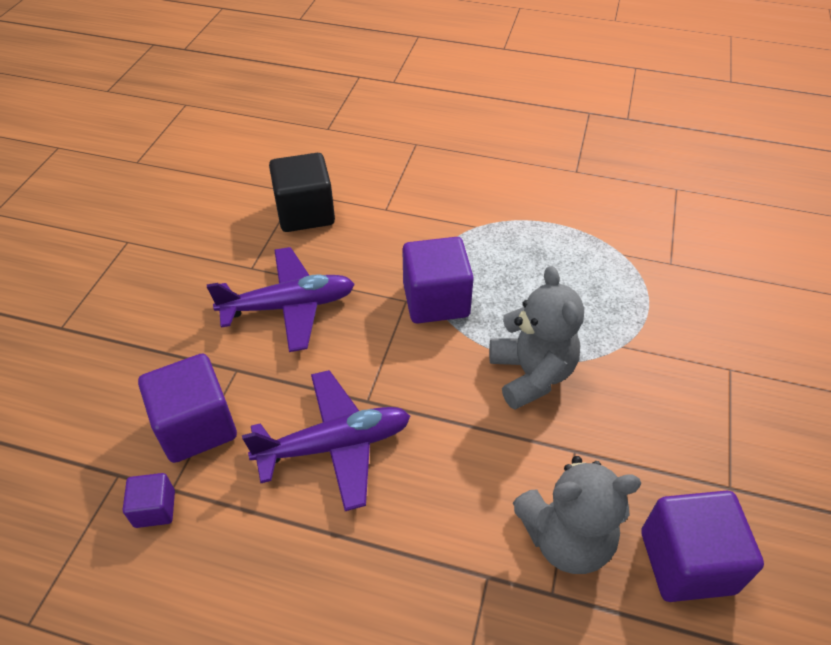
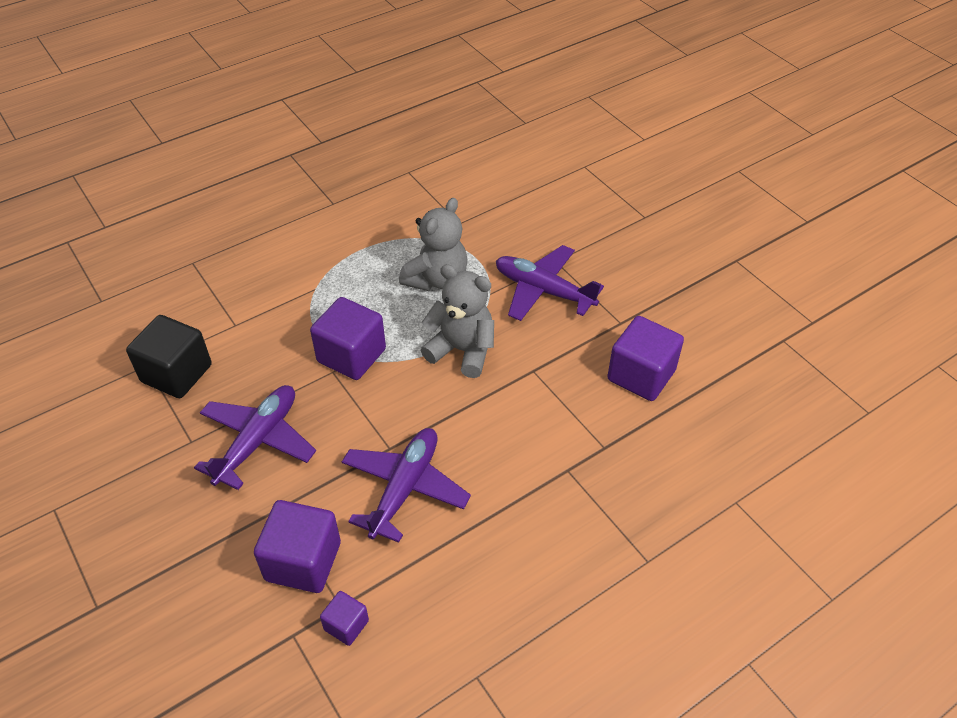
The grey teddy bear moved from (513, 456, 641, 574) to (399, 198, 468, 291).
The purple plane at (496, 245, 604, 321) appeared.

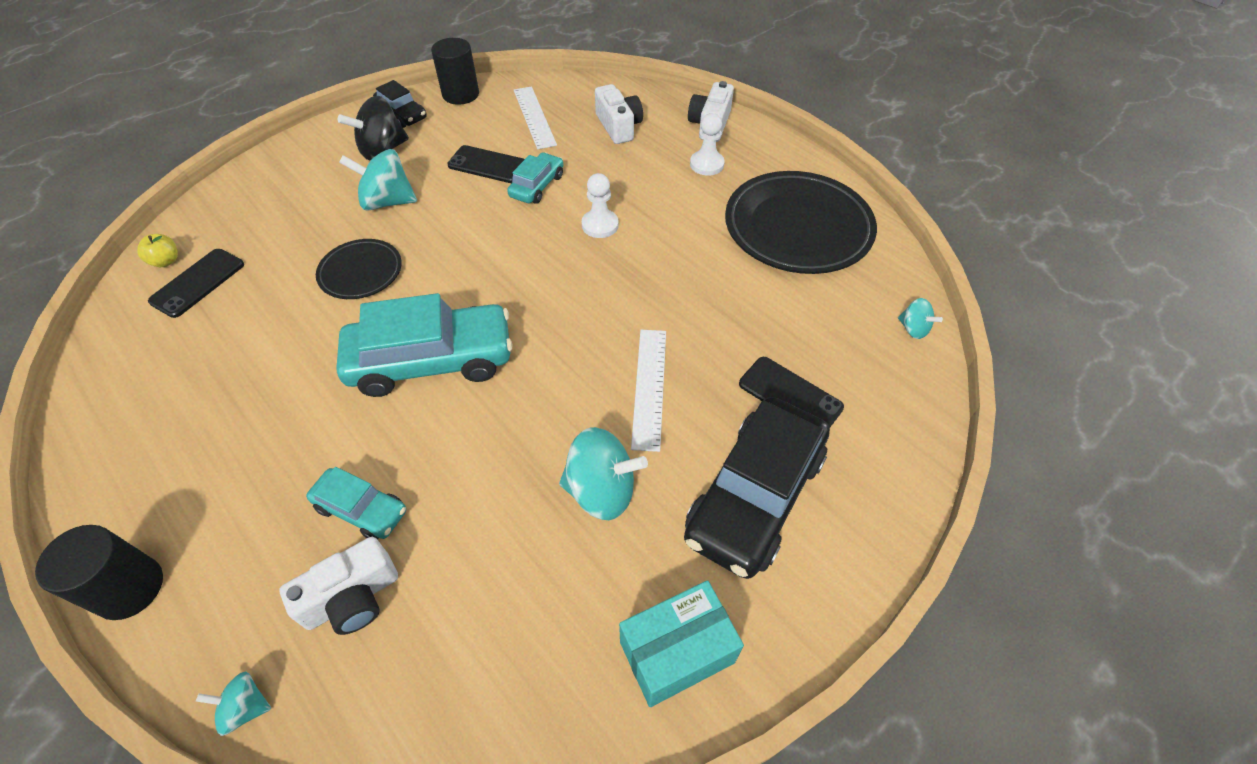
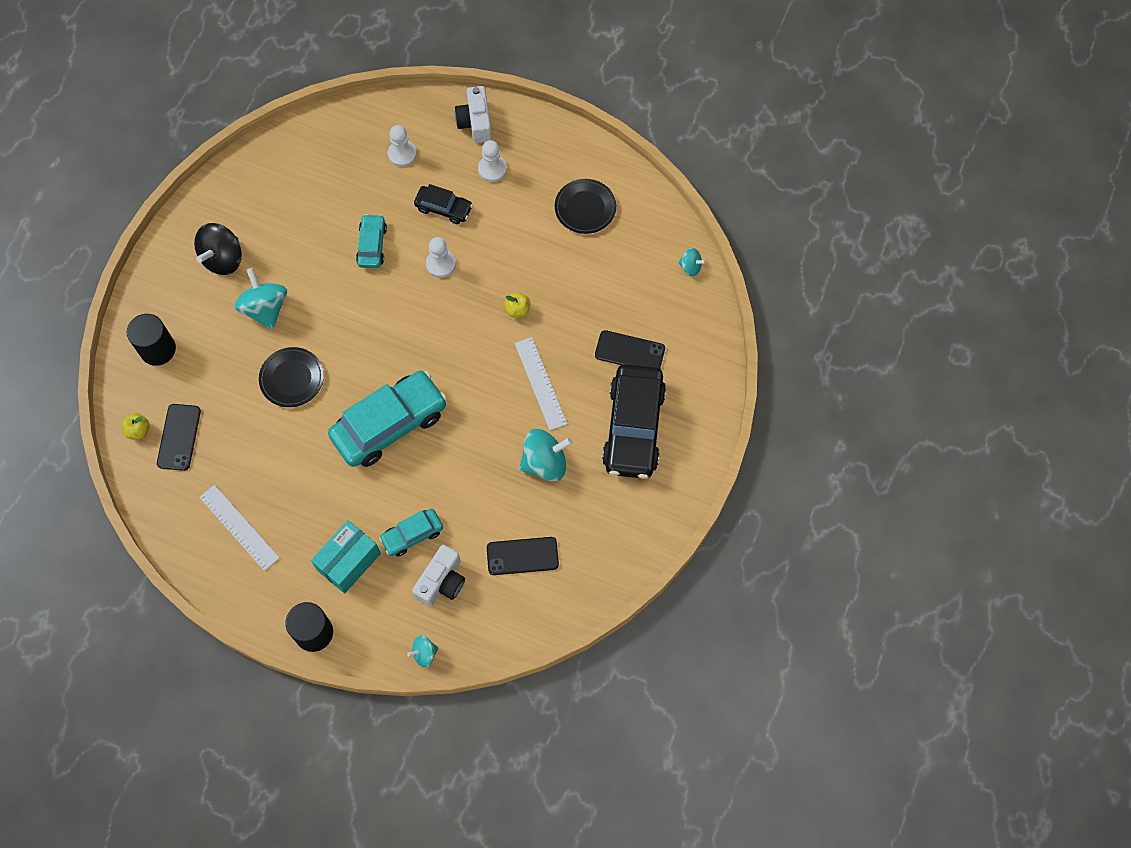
The turquoise car at (306, 467, 406, 540) turned 150 degrees clockwise.
The turquoise spinning top at (339, 149, 417, 211) turned 90 degrees clockwise.
The black car moved from (373, 80, 427, 128) to (414, 184, 473, 224).
The black cylinder moved from (431, 38, 479, 105) to (127, 314, 176, 366).
The black phone moved from (447, 145, 525, 183) to (487, 537, 559, 575).
The white ruler moved from (514, 86, 557, 149) to (199, 485, 279, 571).
The white camera at (595, 84, 643, 144) was replaced by the white pawn at (388, 125, 417, 167).
The turquoise box moved from (619, 580, 744, 707) to (311, 520, 381, 594).
The black plate at (725, 171, 877, 274) changed to 0.53 times the size.
The yellow apple at (504, 292, 530, 318) appeared.

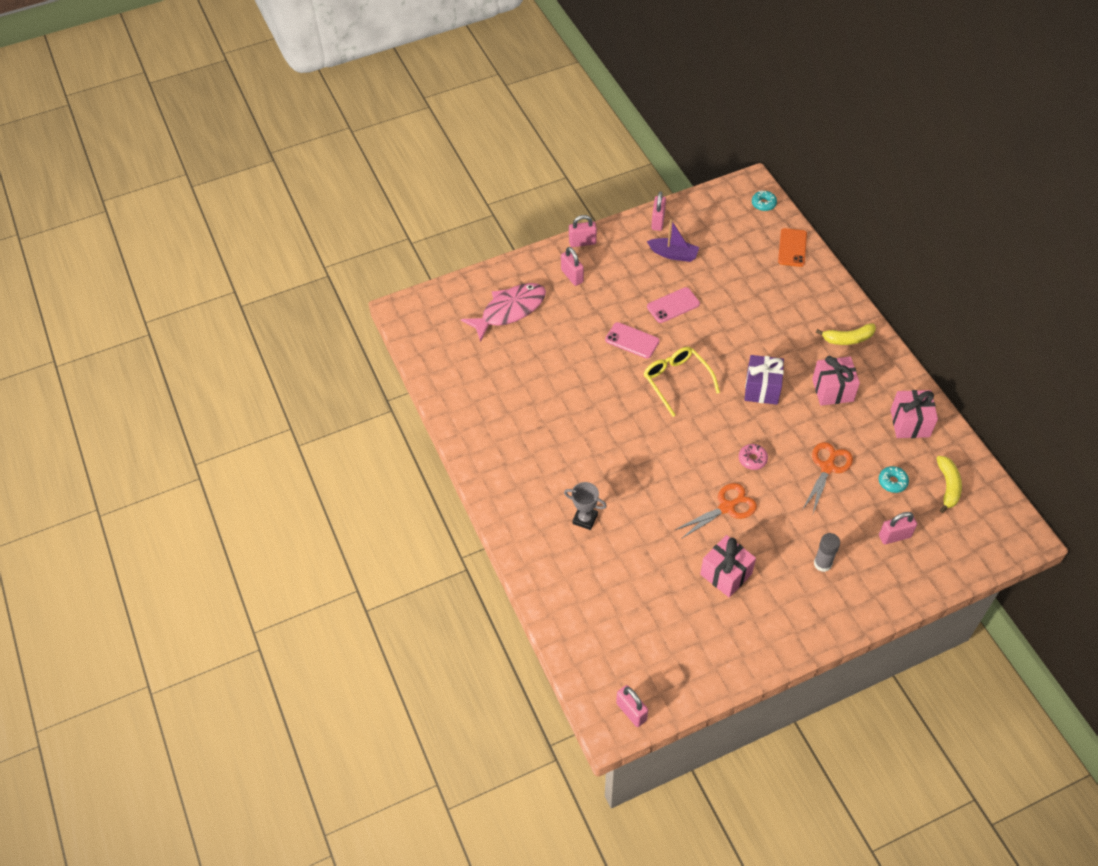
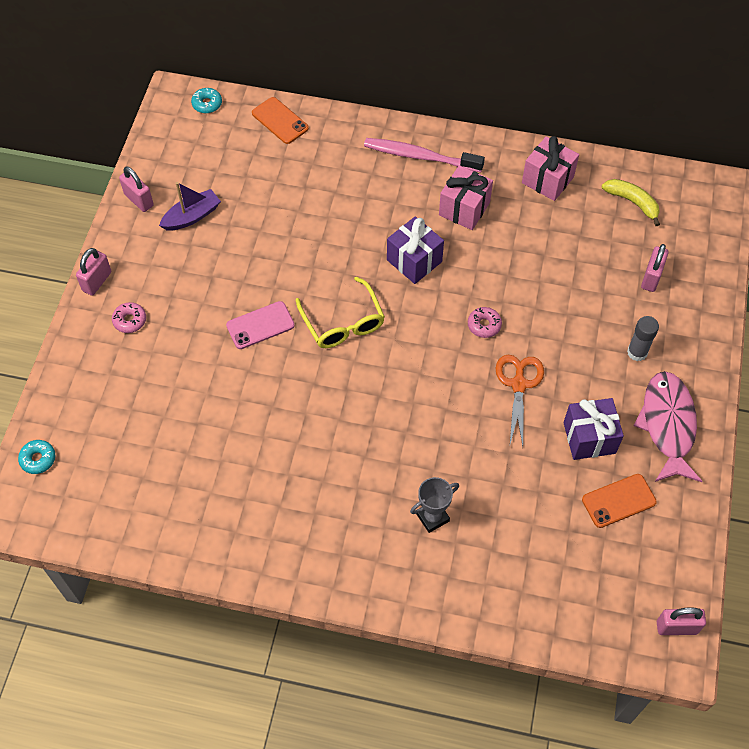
The pink fish moved from (461, 283, 546, 342) to (634, 371, 702, 482).
The pink padlock at (561, 247, 584, 286) was replaced by the pink donut at (112, 302, 146, 333).
The yellow glasses at (643, 347, 720, 417) turned 120 degrees counterclockwise.
The pink phone at (647, 287, 700, 323) disappeared.
The pink gift at (700, 535, 756, 597) became the purple gift at (563, 398, 624, 460).
The orange scissors at (803, 442, 853, 513) disappeared.
The yellow banana at (816, 323, 876, 345) was replaced by the pink toothbrush at (364, 138, 485, 172).
The turquoise donut moved from (879, 466, 909, 493) to (18, 440, 56, 474).
The orange phone at (582, 474, 657, 528) appeared.

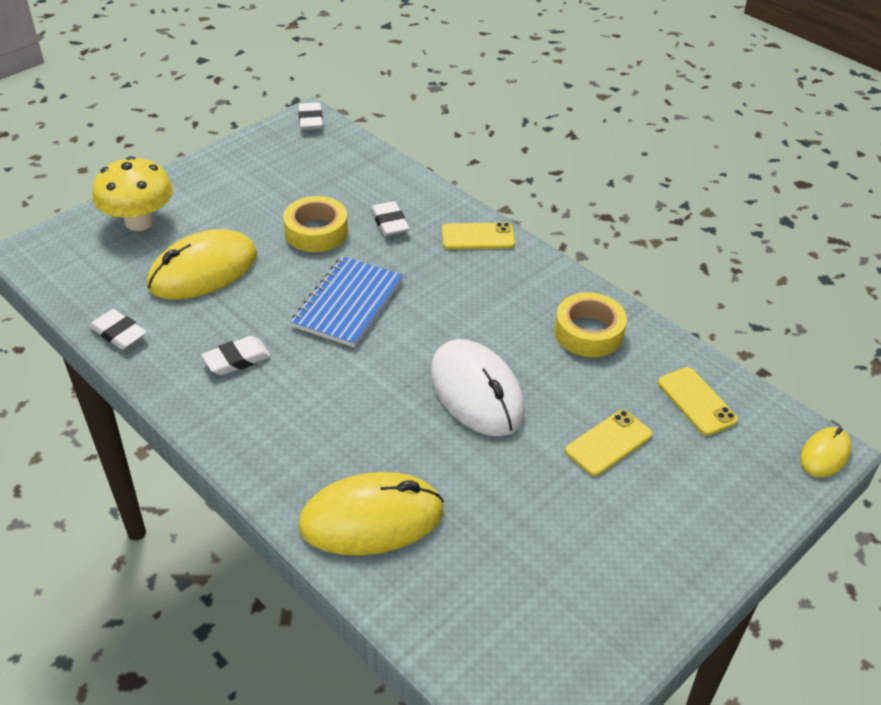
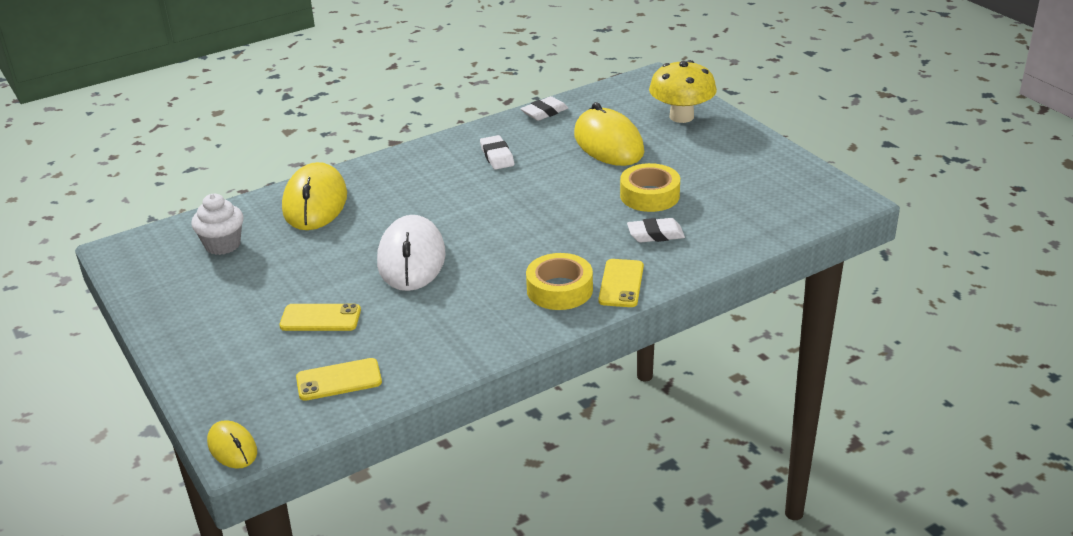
The blue notebook at (291, 256, 403, 348) disappeared.
The white eraser at (298, 102, 323, 130) disappeared.
The white mouse at (430, 339, 525, 437) turned 75 degrees counterclockwise.
The yellow tape moved from (555, 292, 627, 357) to (526, 253, 593, 310).
The yellow phone at (565, 410, 652, 476) turned 60 degrees counterclockwise.
The white cupcake at (191, 194, 244, 255) appeared.

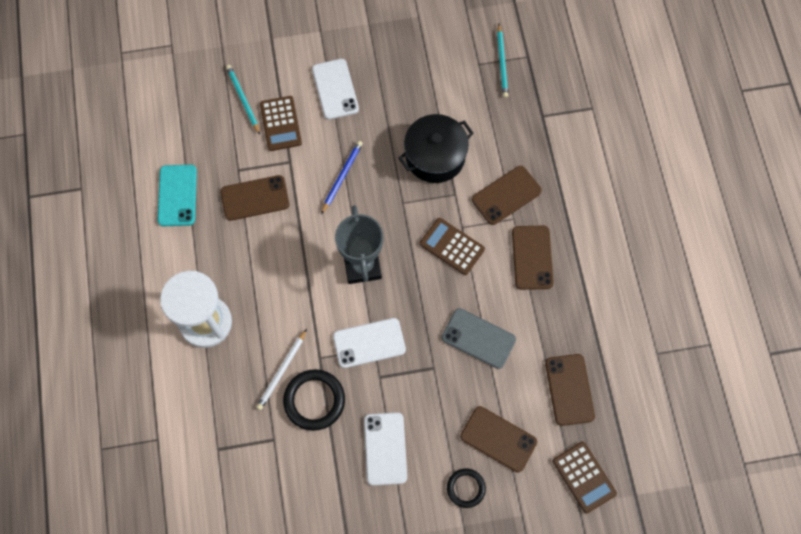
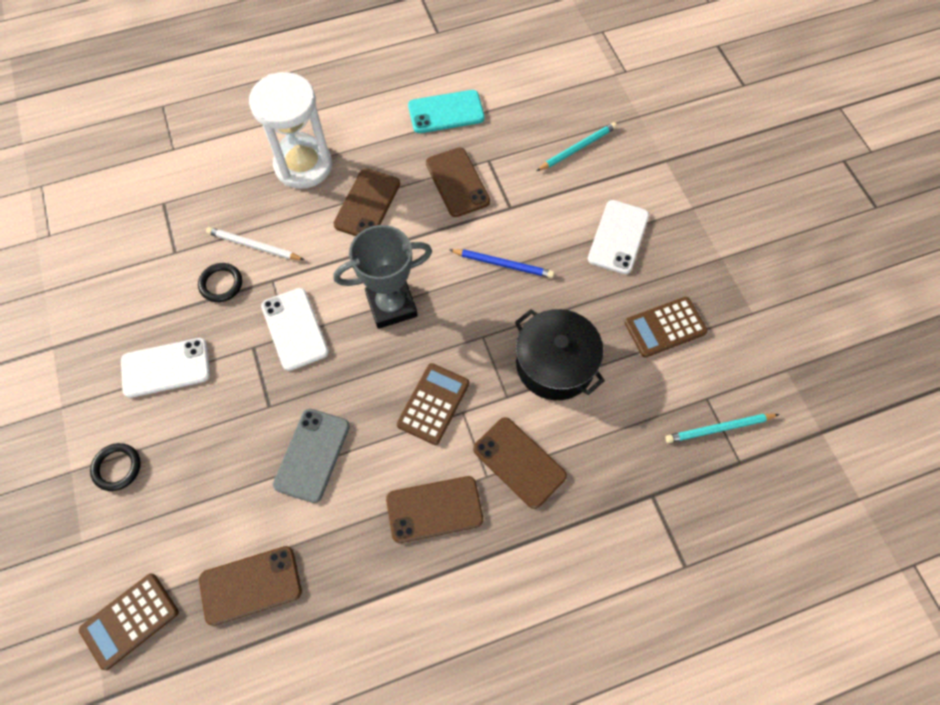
The brown calculator moved from (260, 96, 302, 151) to (625, 297, 708, 358).
The black ring at (283, 369, 345, 431) changed to 0.61 times the size.
The white phone at (312, 59, 359, 120) turned 45 degrees counterclockwise.
The brown phone moved from (460, 406, 537, 473) to (333, 168, 400, 236).

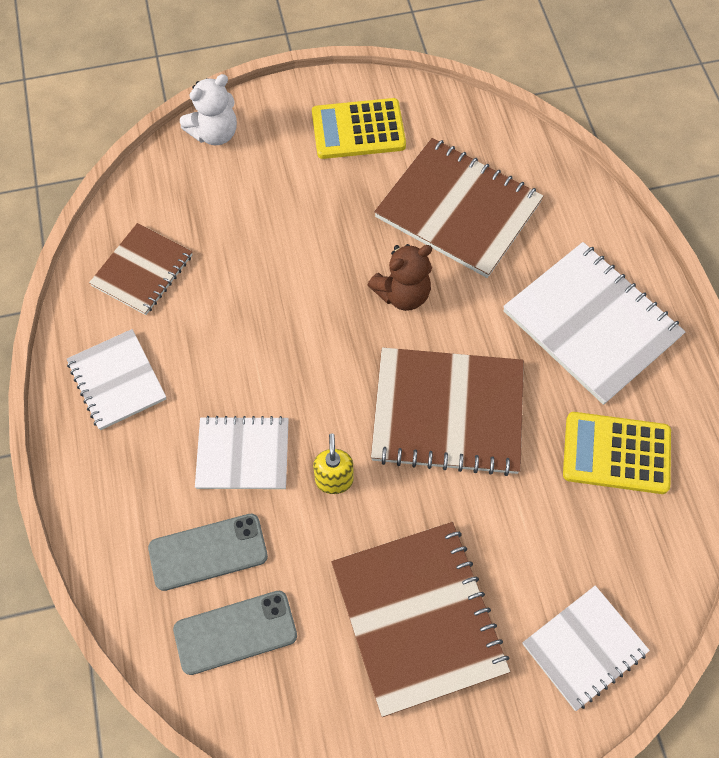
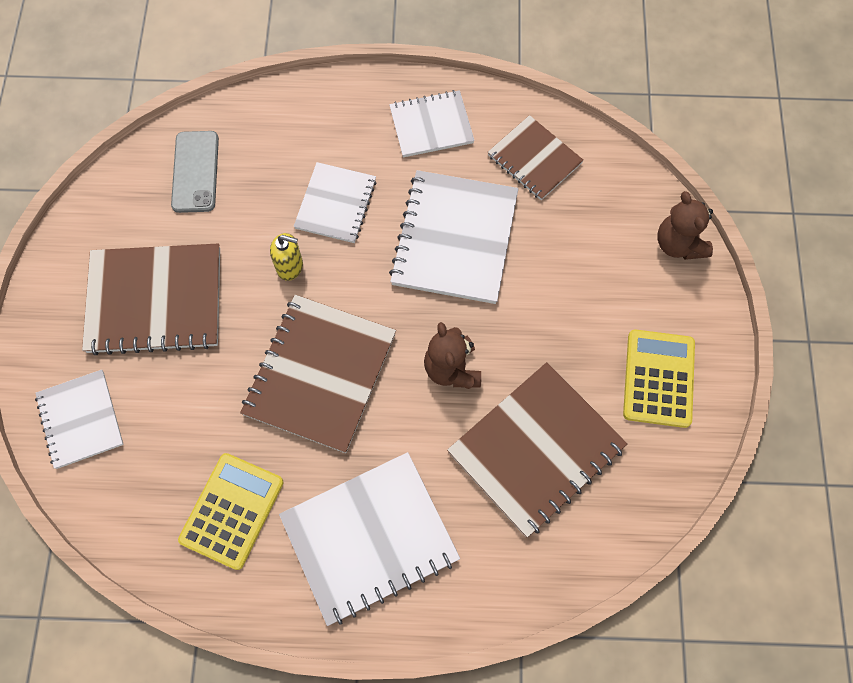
The grey phone at (148, 514, 268, 591) disappeared.
The white teddy bear at (180, 74, 237, 145) became the brown teddy bear at (657, 191, 713, 260).
The white notebook at (389, 170, 518, 304) appeared.

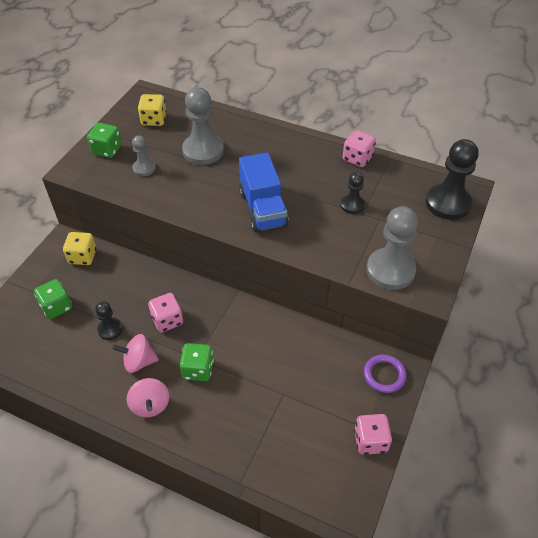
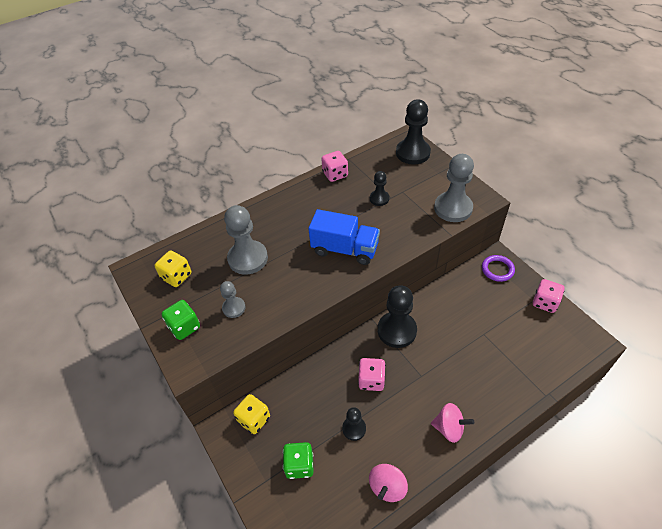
The pink spinning top moved from (112, 334, 159, 373) to (369, 464, 408, 502).
The green dice at (180, 343, 214, 381) disappeared.
The black pawn at (378, 285, 417, 348) appeared.

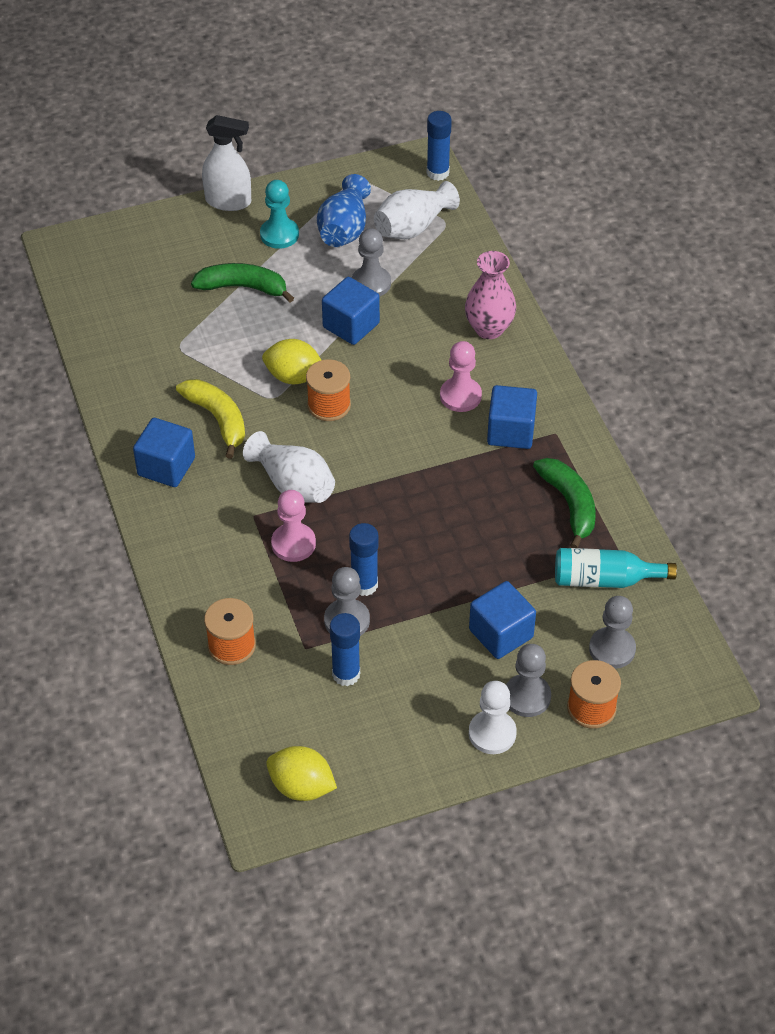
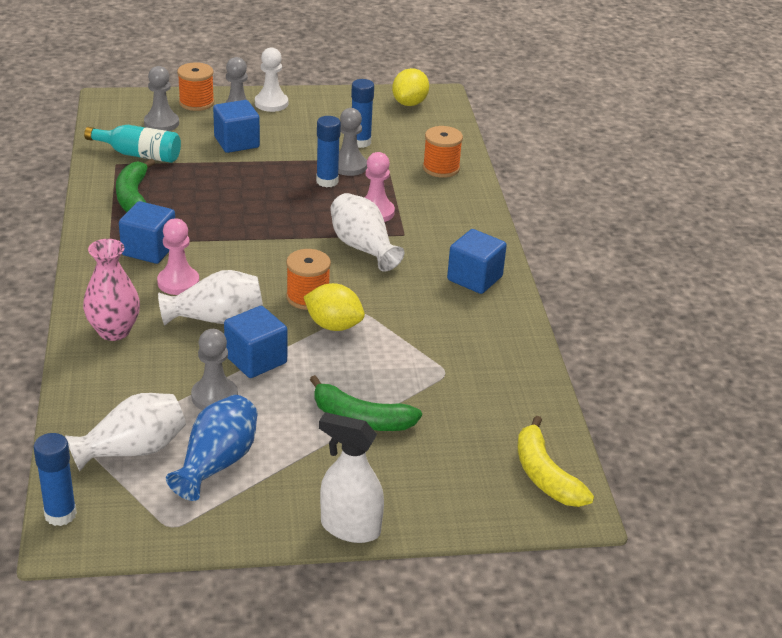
The yellow banana moved from (176, 379, 245, 459) to (517, 416, 594, 507).
The turquoise pawn at (260, 180, 299, 249) disappeared.
The yellow lemon at (266, 746, 337, 801) turned 75 degrees clockwise.
The white vase at (158, 270, 263, 326) appeared.

